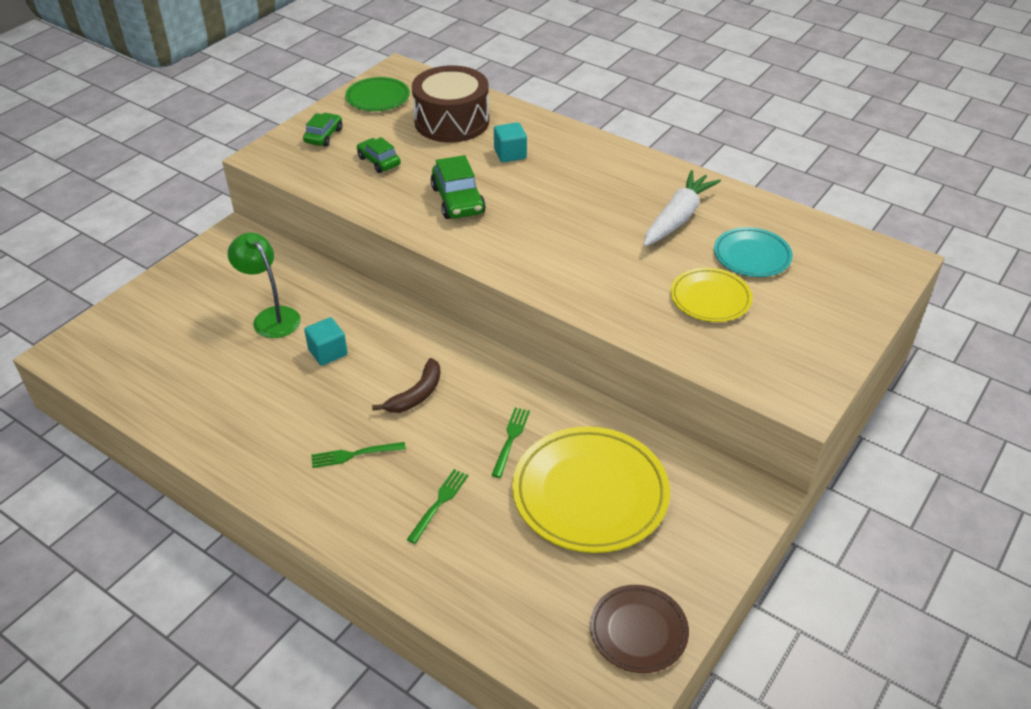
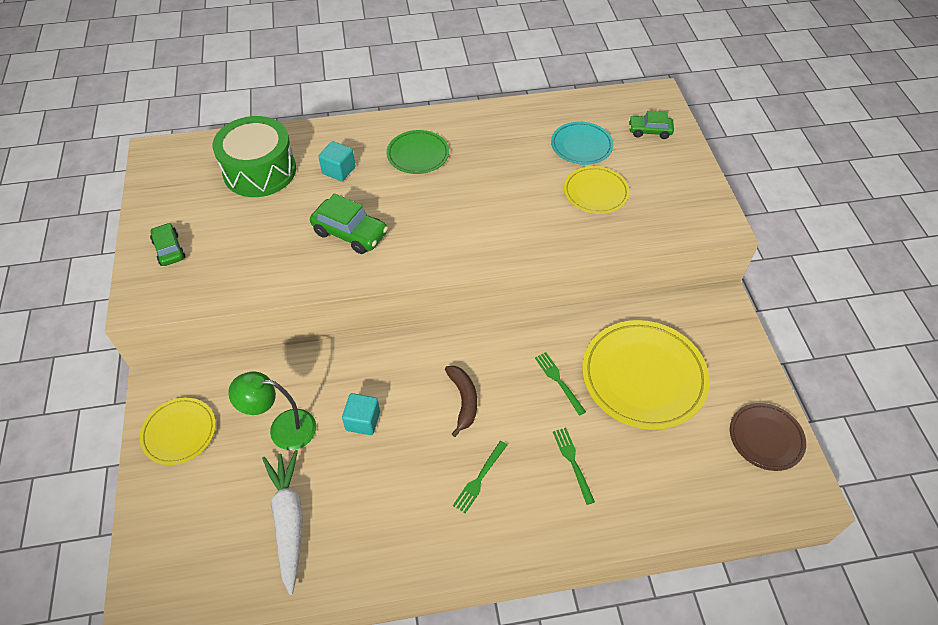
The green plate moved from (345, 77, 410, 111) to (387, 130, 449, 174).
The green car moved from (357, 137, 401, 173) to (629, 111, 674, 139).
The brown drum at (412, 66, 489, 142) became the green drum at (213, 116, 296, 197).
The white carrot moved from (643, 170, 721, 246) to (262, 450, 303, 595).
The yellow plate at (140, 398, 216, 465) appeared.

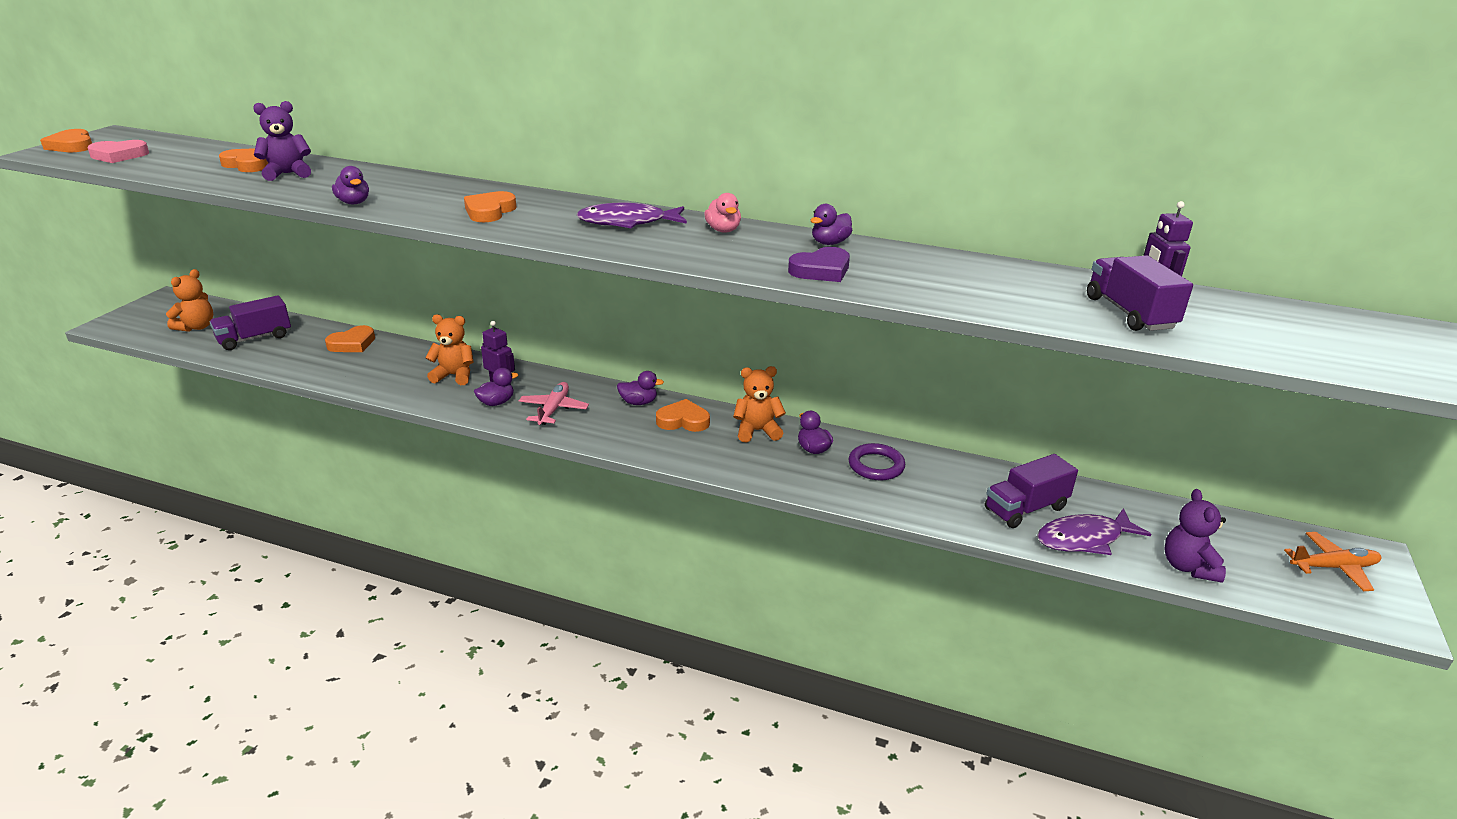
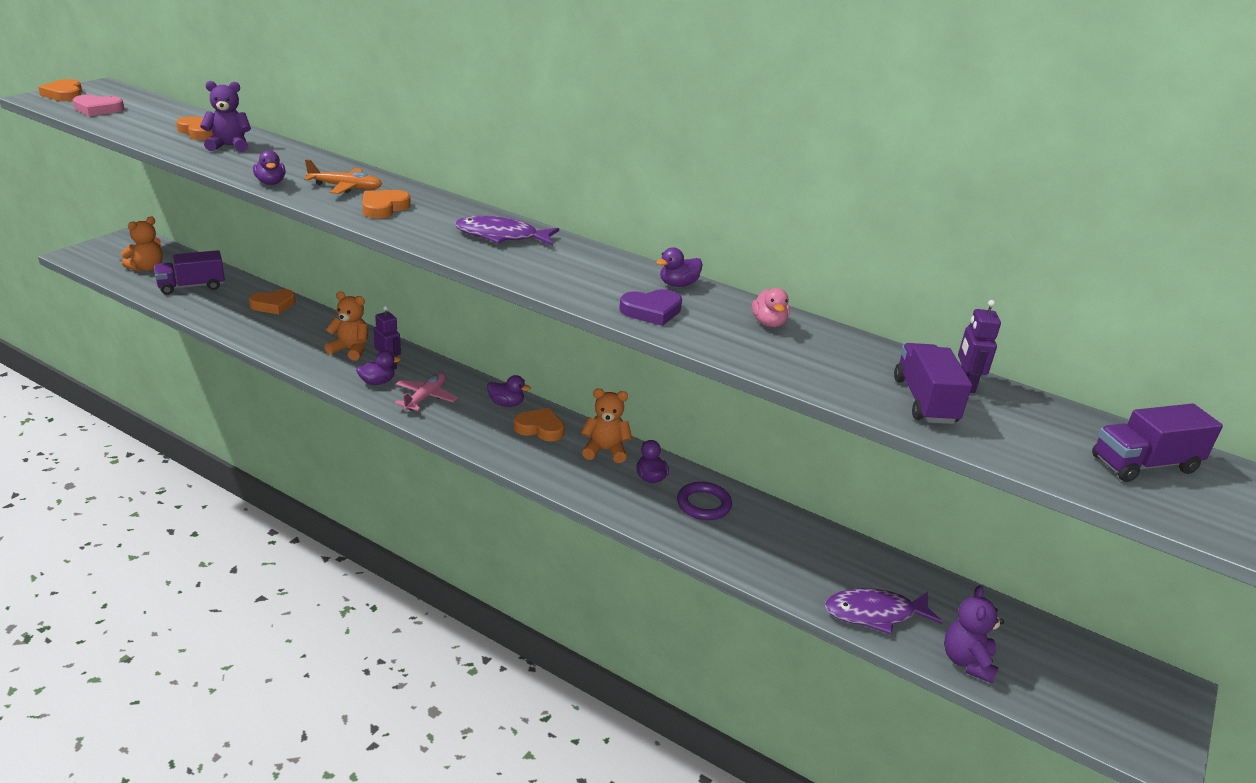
The pink duck moved from (704, 193, 741, 233) to (752, 288, 790, 327).
The purple truck moved from (985, 454, 1078, 528) to (1092, 403, 1223, 482).
The orange plane moved from (1284, 532, 1381, 591) to (304, 159, 382, 194).

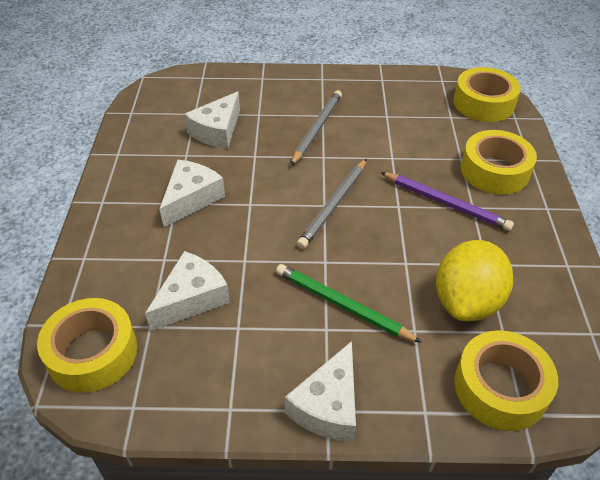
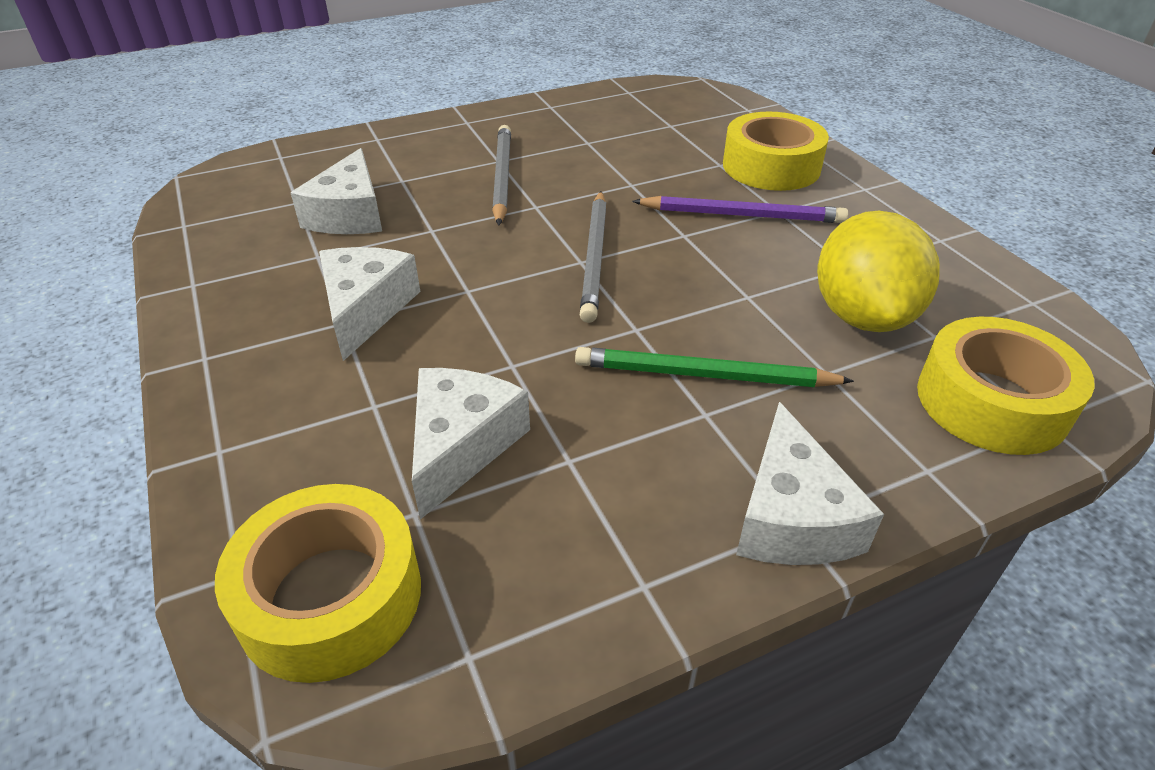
The yellow tape at (453, 67, 521, 122) disappeared.

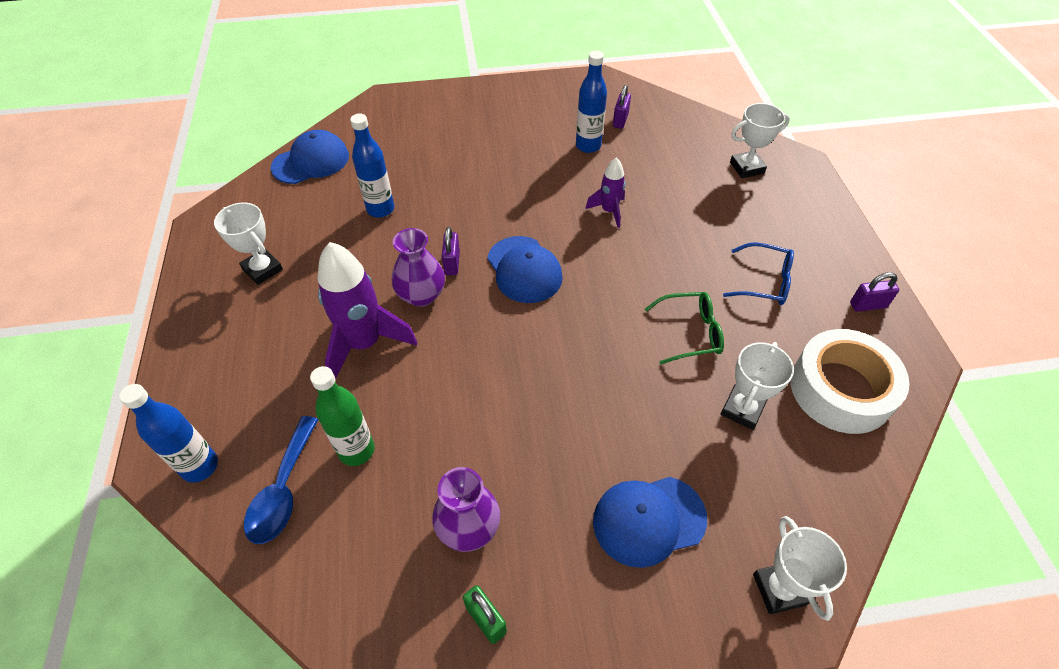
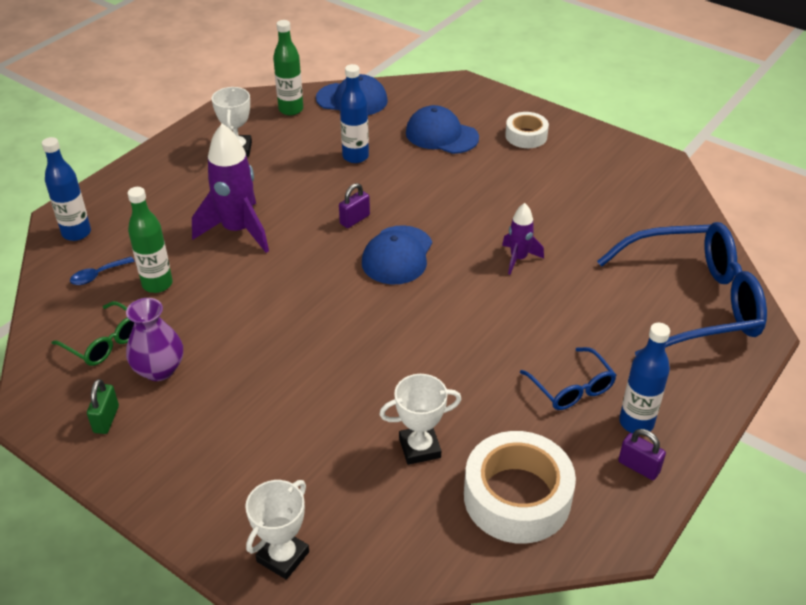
The blue spoon at (244, 416, 318, 544) changed to 0.60 times the size.
The purple vase at (392, 228, 445, 307) disappeared.
The blue bottle moved from (576, 51, 607, 153) to (619, 323, 670, 433).
The blue cap moved from (593, 477, 707, 568) to (406, 105, 479, 154).
The purple padlock at (613, 85, 631, 129) disappeared.
The green glasses moved from (645, 292, 724, 364) to (52, 301, 134, 366).
The white trophy at (730, 103, 790, 178) was replaced by the blue glasses at (597, 222, 767, 355).
The green bottle at (273, 20, 303, 115) appeared.
The white tape at (505, 112, 549, 148) appeared.

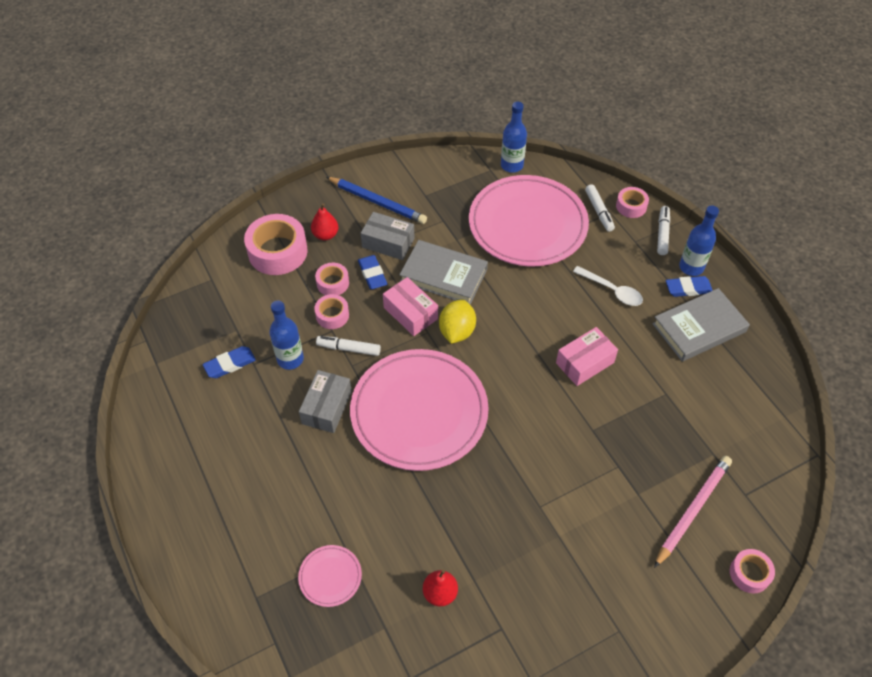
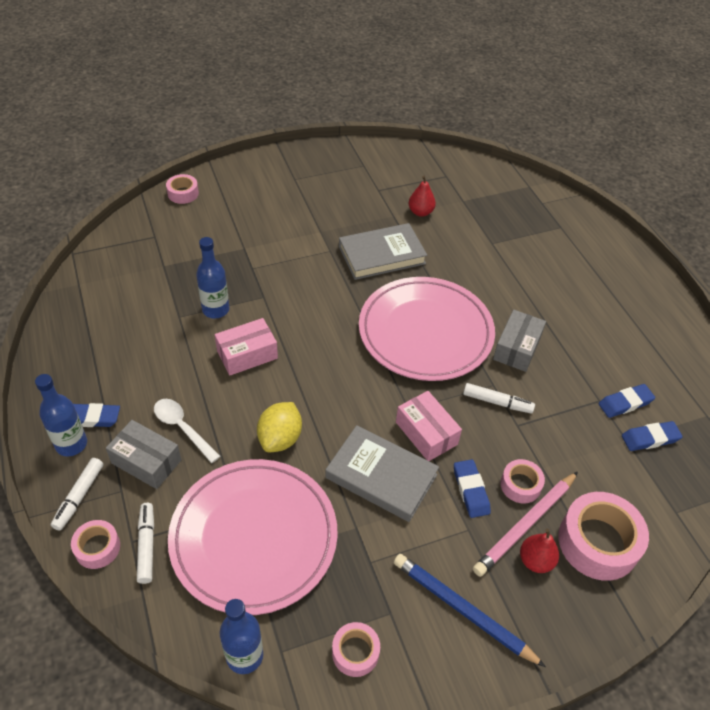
The blue bottle moved from (269, 300, 304, 370) to (196, 237, 229, 319).
The pink plate at (298, 545, 362, 607) disappeared.
The pink tape moved from (314, 294, 349, 329) to (332, 622, 380, 677).
The grey box moved from (361, 212, 415, 260) to (106, 420, 181, 489).
The yellow lemon moved from (439, 300, 476, 344) to (257, 402, 302, 452).
The grey book moved from (652, 288, 750, 362) to (339, 223, 427, 280).
The pink pencil moved from (654, 456, 732, 568) to (473, 471, 578, 577).
The blue eraser at (622, 421, 683, 451) appeared.

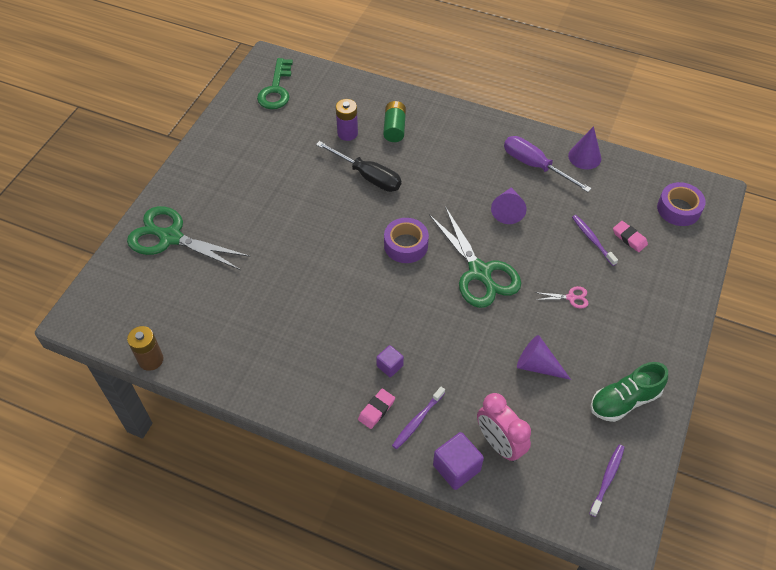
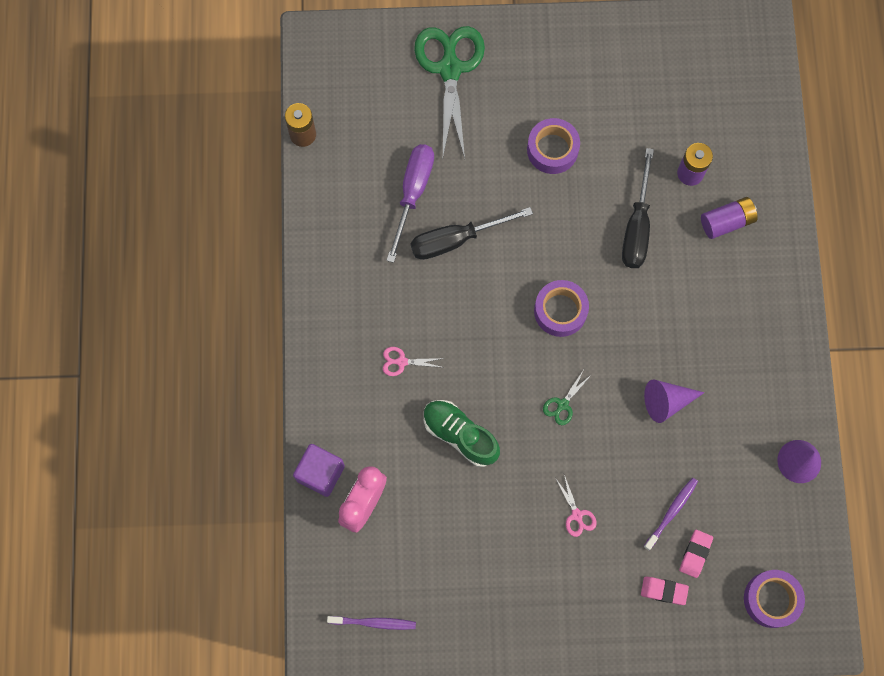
The green key at (257, 58, 293, 109) disappeared.
The pink eraser moved from (358, 389, 395, 429) to (641, 577, 689, 605).
The purple cube at (376, 345, 404, 377) was replaced by the pink scissors at (383, 347, 444, 376).
The green battery at (383, 101, 406, 142) became the purple battery at (701, 197, 758, 239).
The purple toothbrush at (392, 387, 445, 449) disappeared.
The green scissors at (429, 206, 521, 308) changed to 0.41 times the size.
The purple screwdriver moved from (504, 136, 592, 192) to (386, 144, 434, 263).
The purple cone at (517, 335, 571, 380) disappeared.
The green shoe moved from (590, 362, 668, 422) to (424, 400, 500, 467).
The black screwdriver at (410, 207, 533, 260) appeared.
The purple tape at (527, 118, 580, 174) appeared.

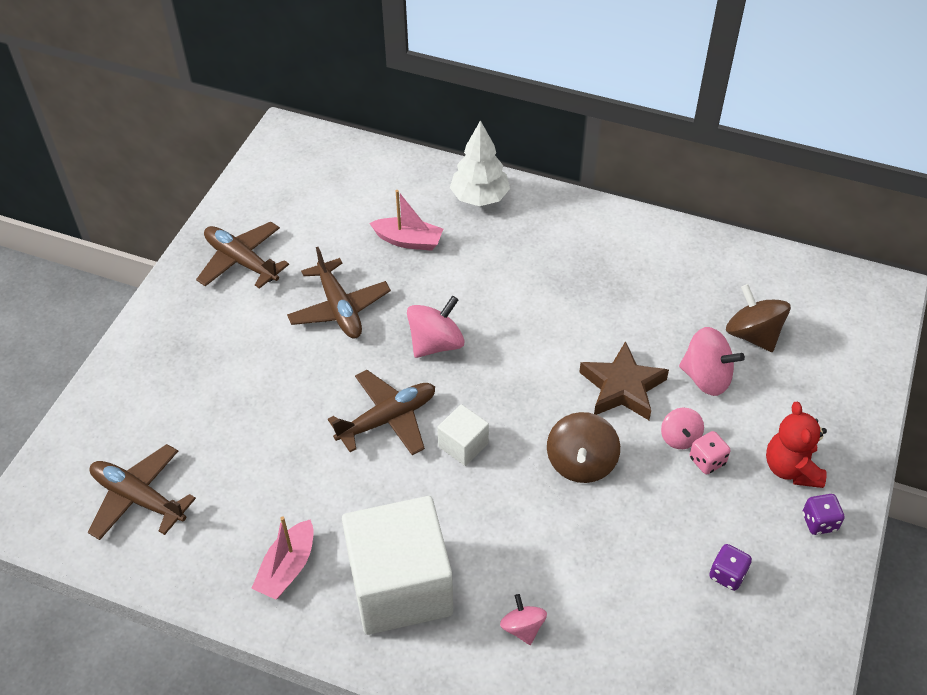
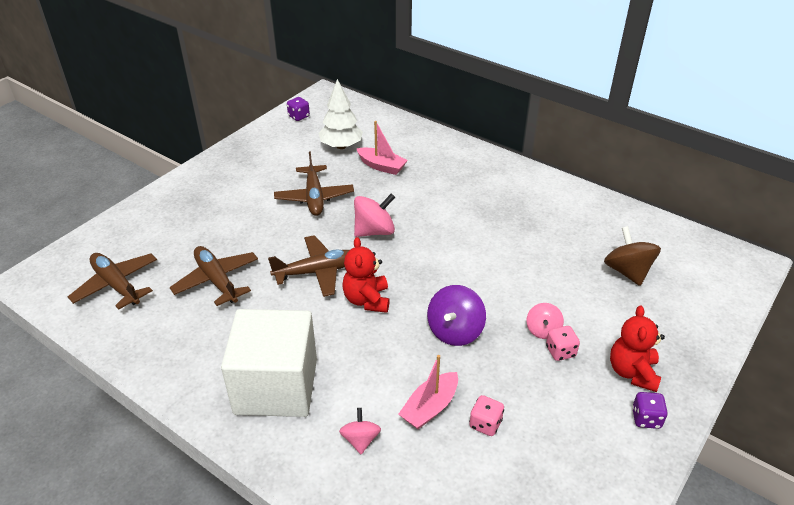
The brown plane moved from (196, 222, 289, 289) to (170, 246, 258, 306).
The pink boat moved from (251, 517, 314, 600) to (399, 355, 458, 429).
The white cube at (437, 404, 489, 466) was replaced by the red teddy bear at (342, 237, 390, 313).
The white tree moved from (450, 120, 510, 206) to (319, 79, 363, 149).
The brown spinning top at (547, 412, 620, 483) became the purple spinning top at (427, 285, 486, 346).
The brown star at (579, 341, 669, 420) disappeared.
The pink spinning top at (679, 327, 745, 396) disappeared.
The purple dice moved from (709, 544, 752, 591) to (287, 97, 310, 121).
The pink dice at (469, 395, 504, 436) appeared.

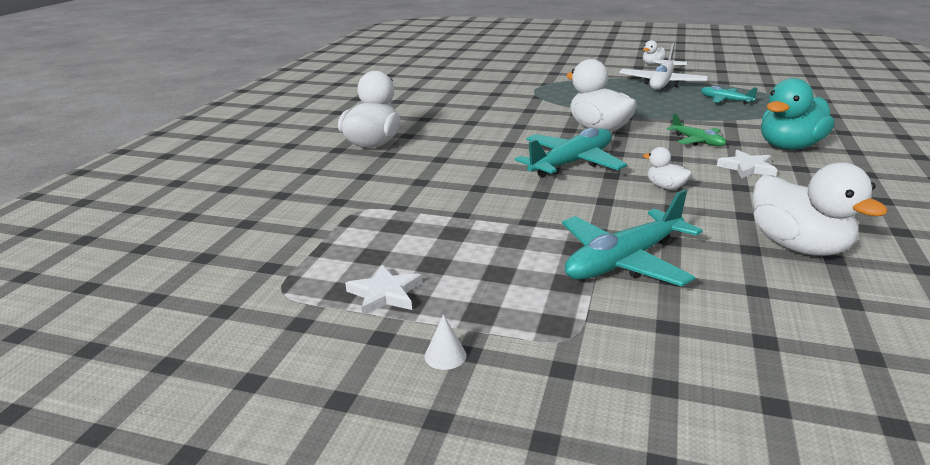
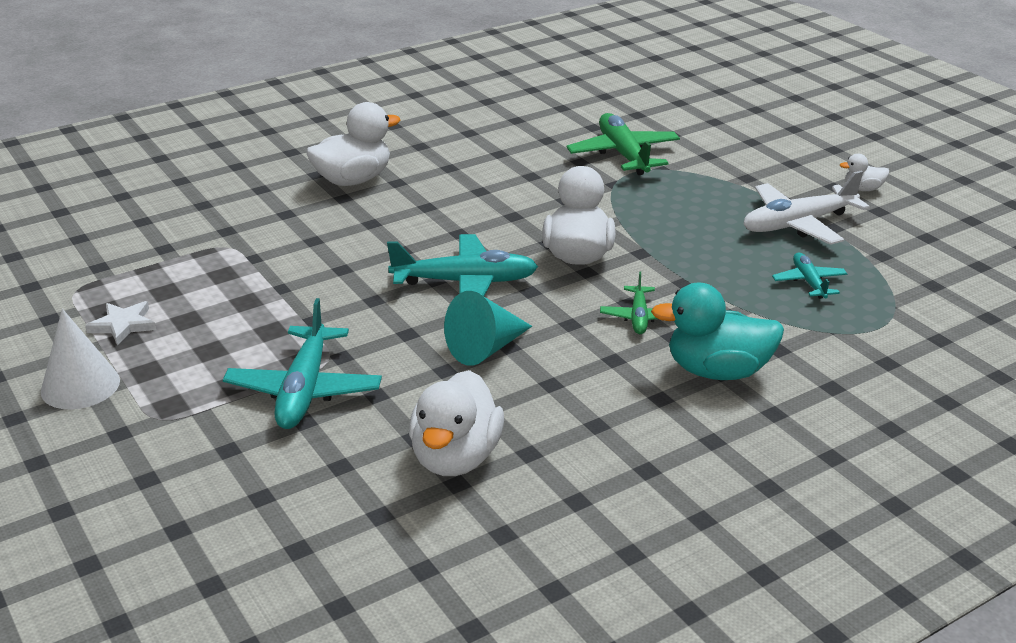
The white cone at (424, 315, 466, 370) changed to 2.22 times the size.
The turquoise plane at (562, 189, 703, 287) turned 90 degrees counterclockwise.
The white duck at (643, 147, 692, 190) was replaced by the turquoise cone at (444, 291, 532, 366).
The white star at (717, 150, 777, 178) disappeared.
The green plane at (566, 113, 680, 175) appeared.

